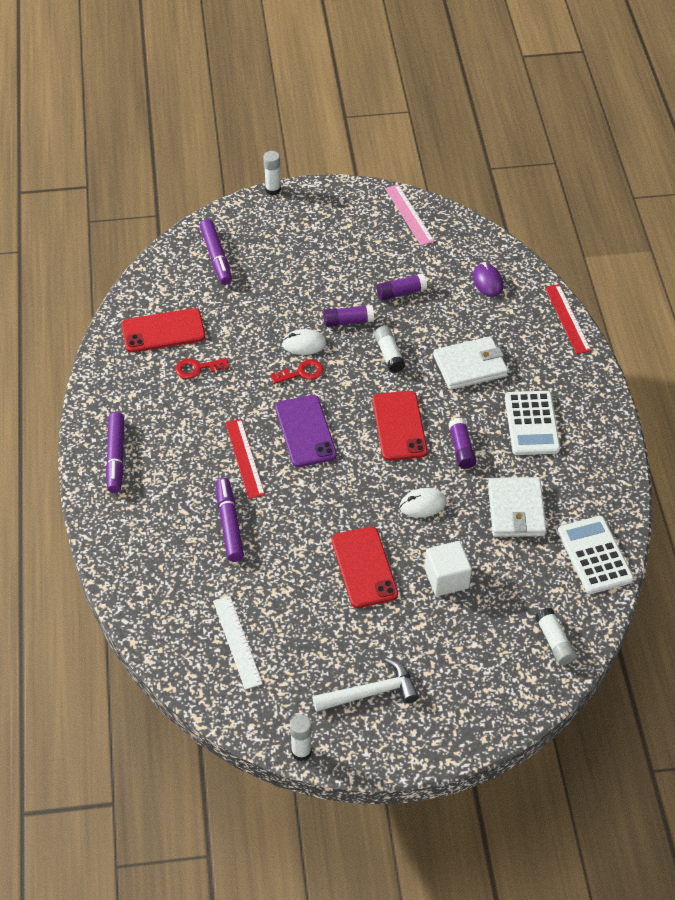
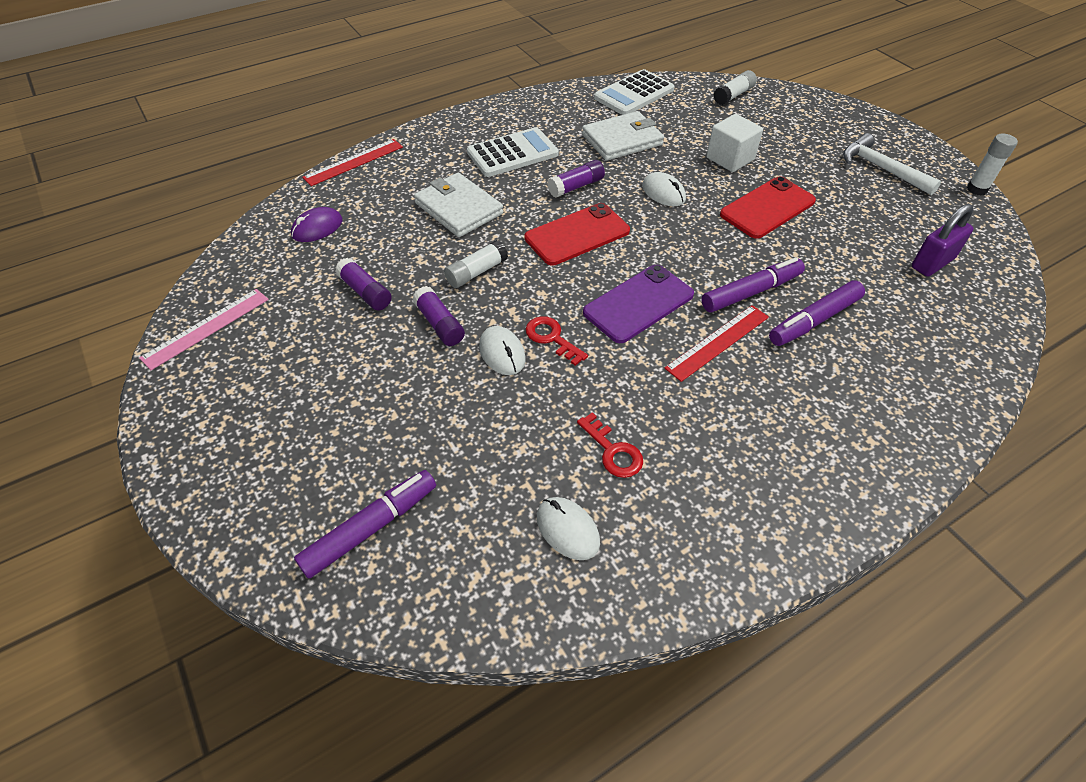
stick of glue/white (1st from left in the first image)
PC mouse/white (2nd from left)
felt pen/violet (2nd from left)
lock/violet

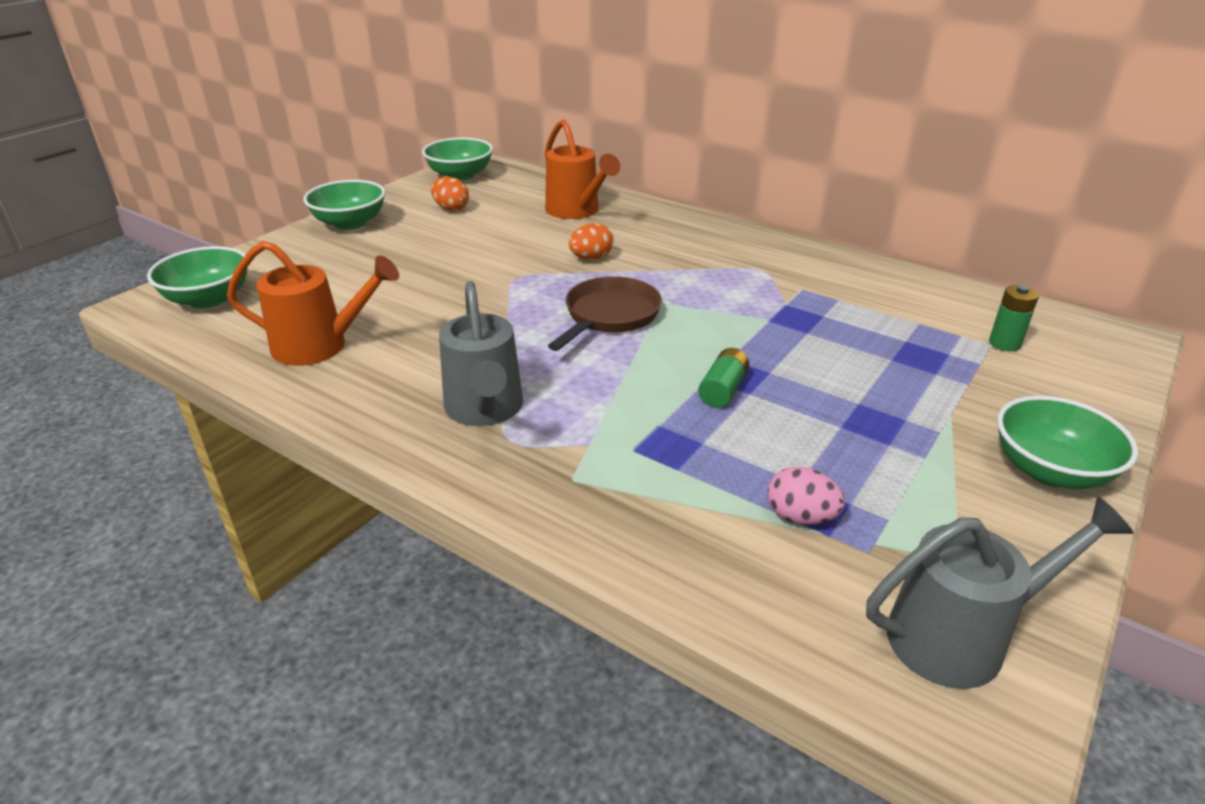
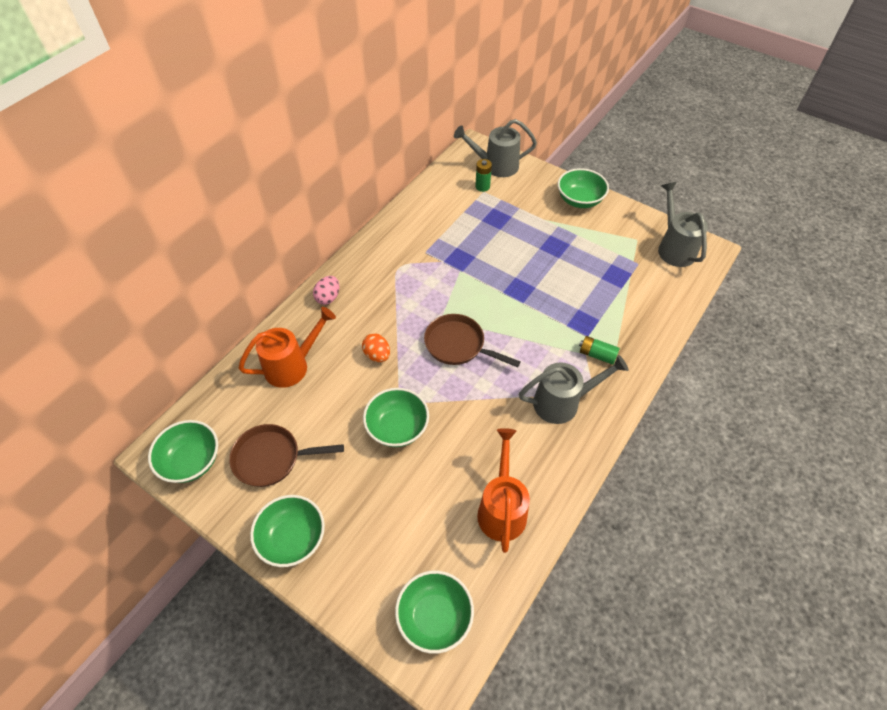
skillet/russet (1st from left)
battery/green (2nd from left)
egg shape/pink
watering can/grey (1st from left)
bowl/green (3rd from left)

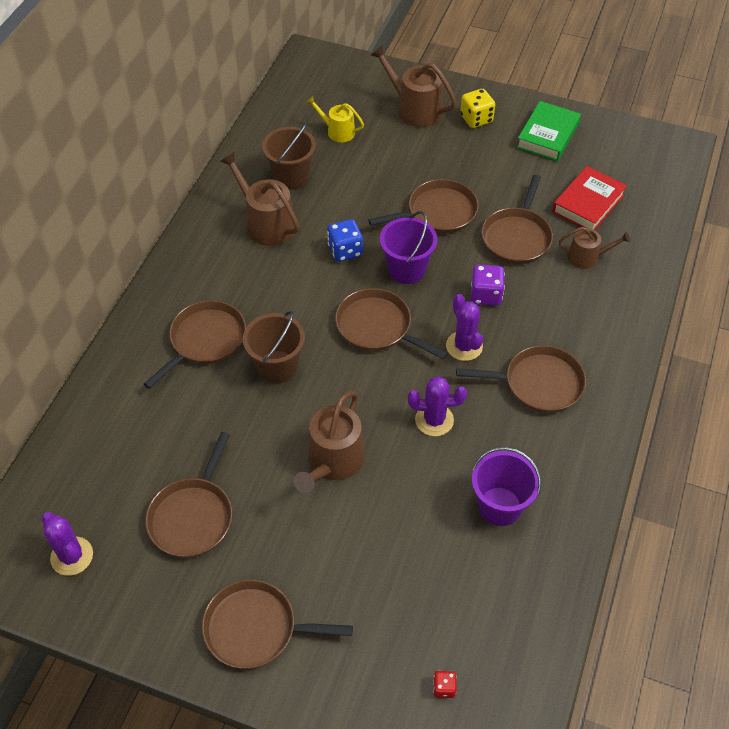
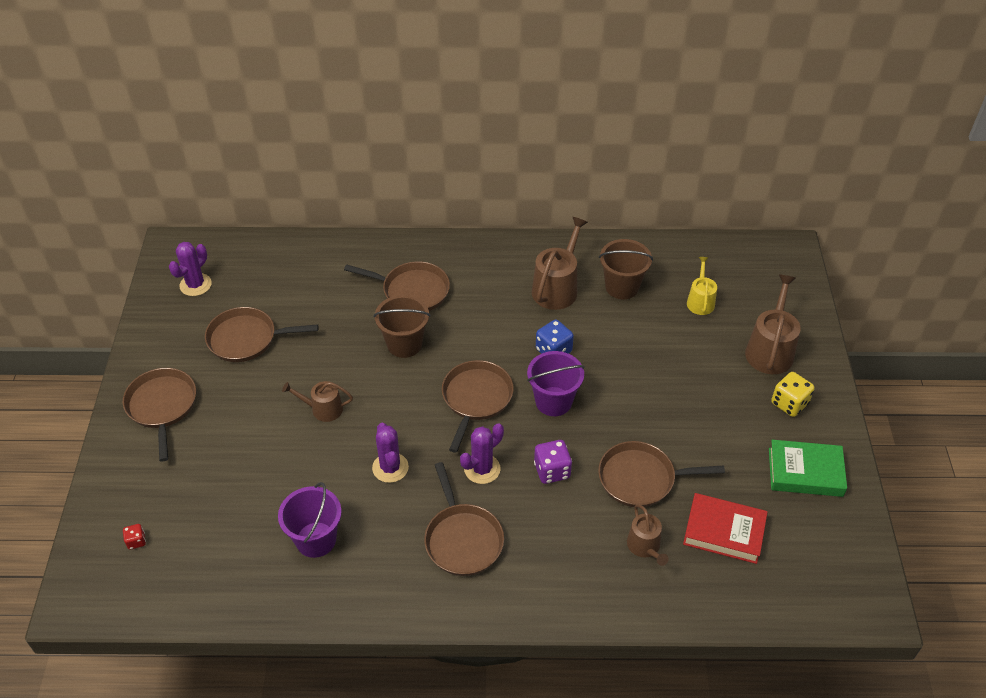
skillet/russet (5th from left in the first image)
watering can/russet (1st from left)

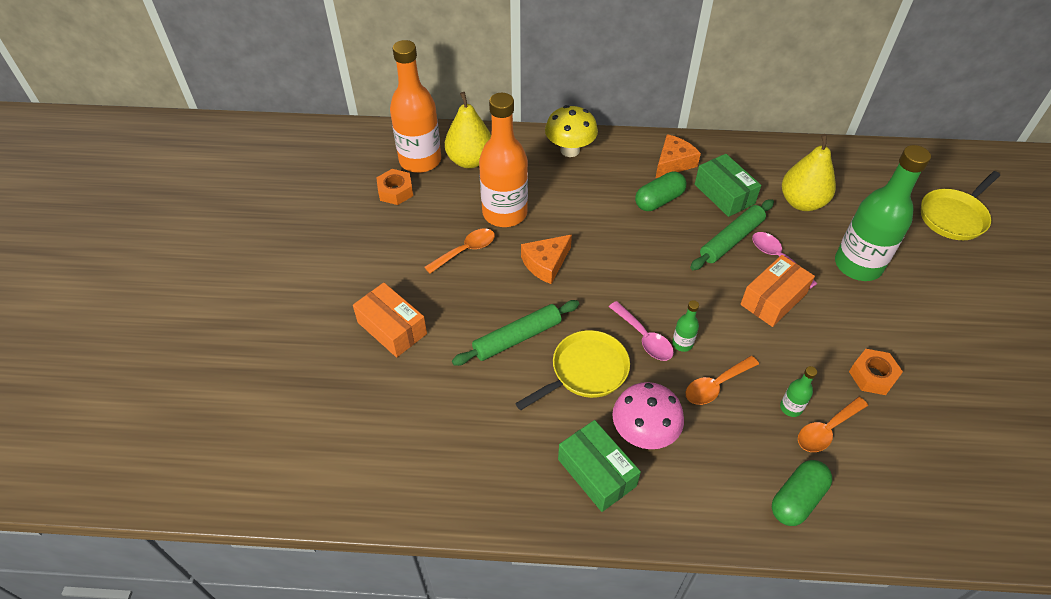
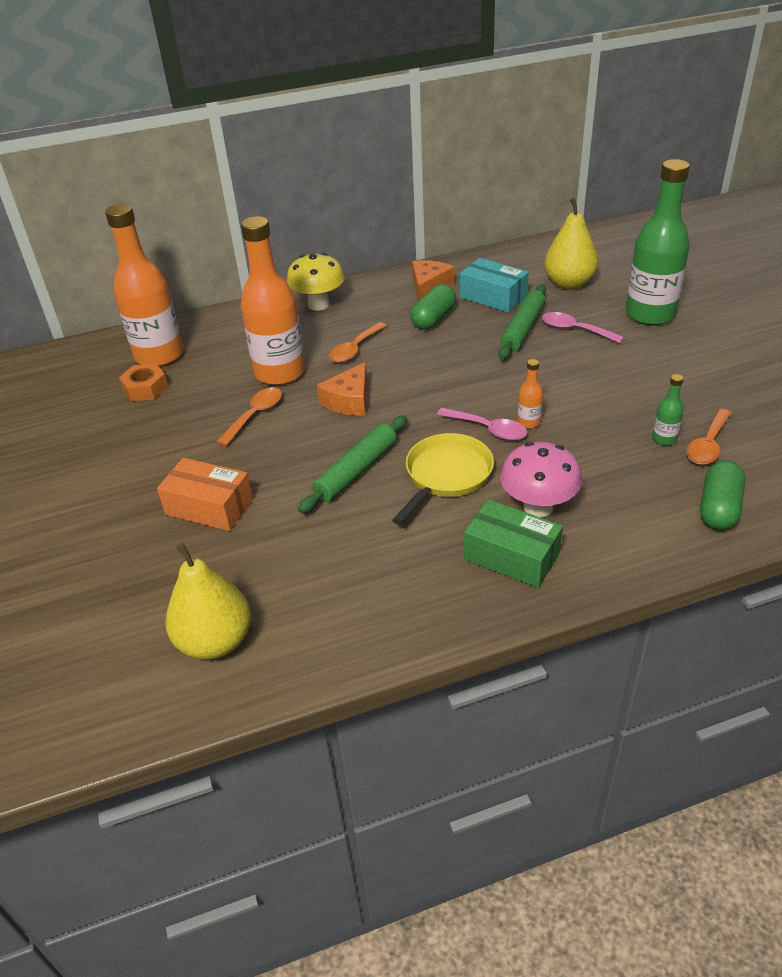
pear/bright yellow (1st from left)
package/aqua
skillet/bright yellow (2nd from left in the first image)
package/bright orange (2nd from left in the first image)
flask/bright orange (3rd from left)
hexagon nut/bright orange (2nd from left in the first image)
teaspoon/bright orange (2nd from left)

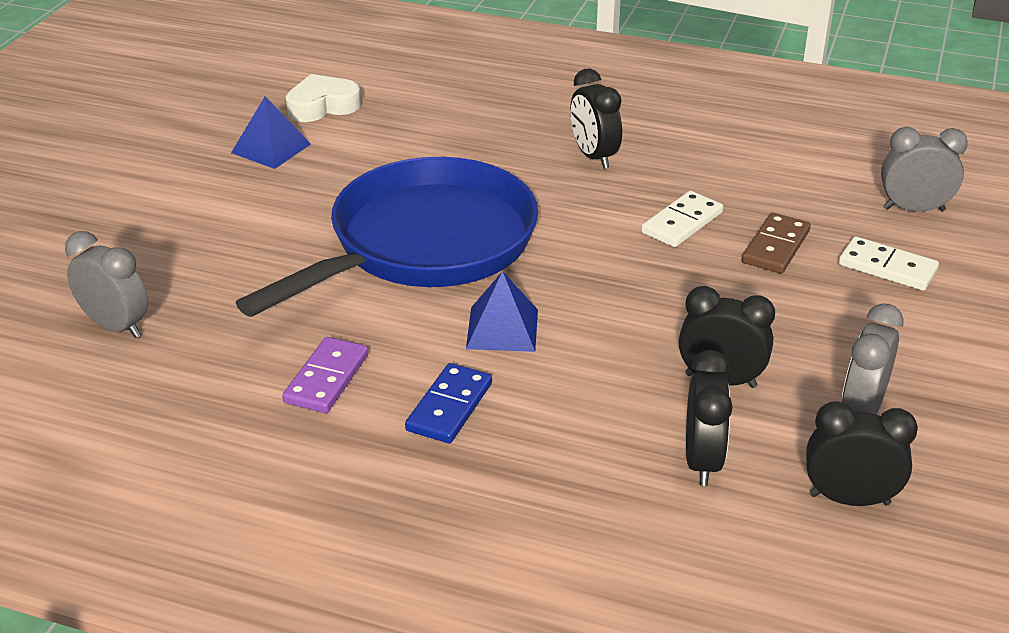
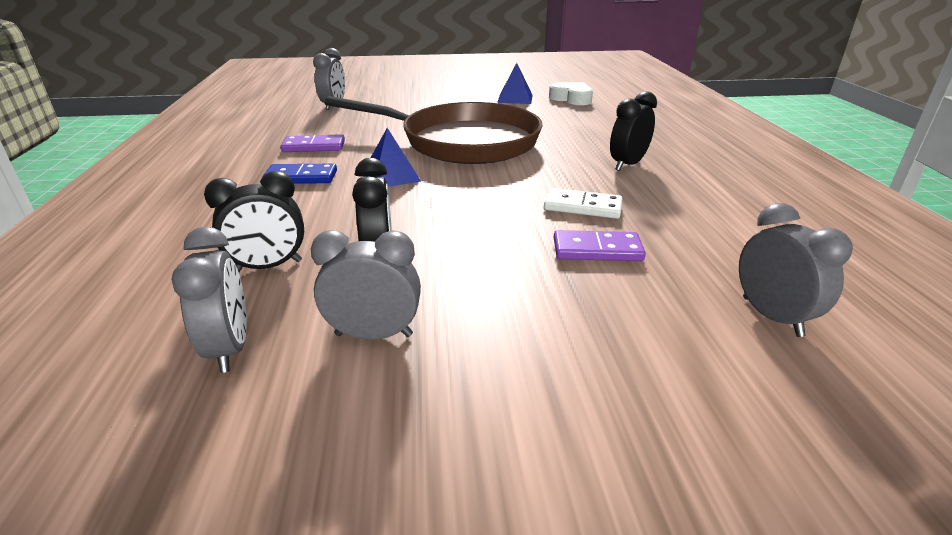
skillet/russet
domino tile/violet (2nd from left)
domino tile/white (2nd from left in the first image)
clock/grey (1st from left)

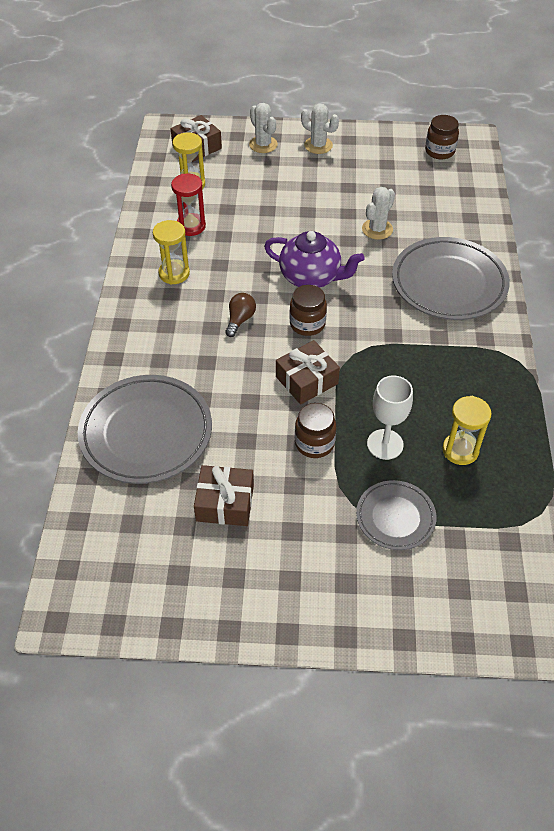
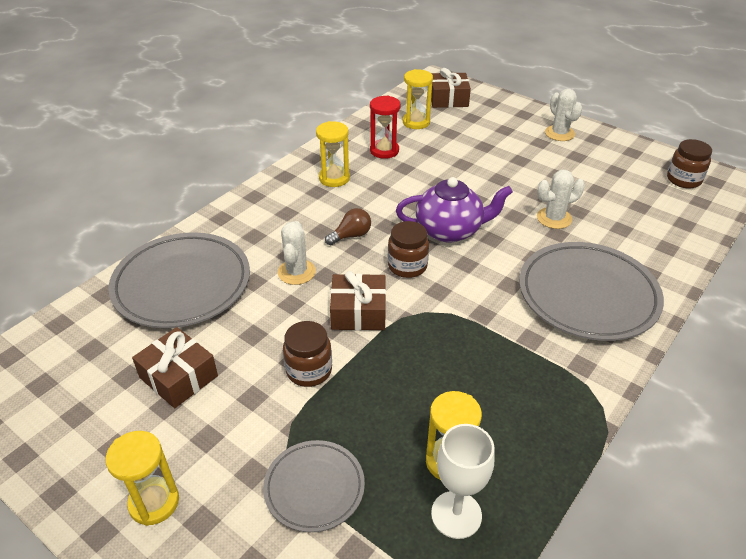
cactus/white (1st from left)
teapot/violet
goblet/white
hourglass/bright yellow (1st from left)

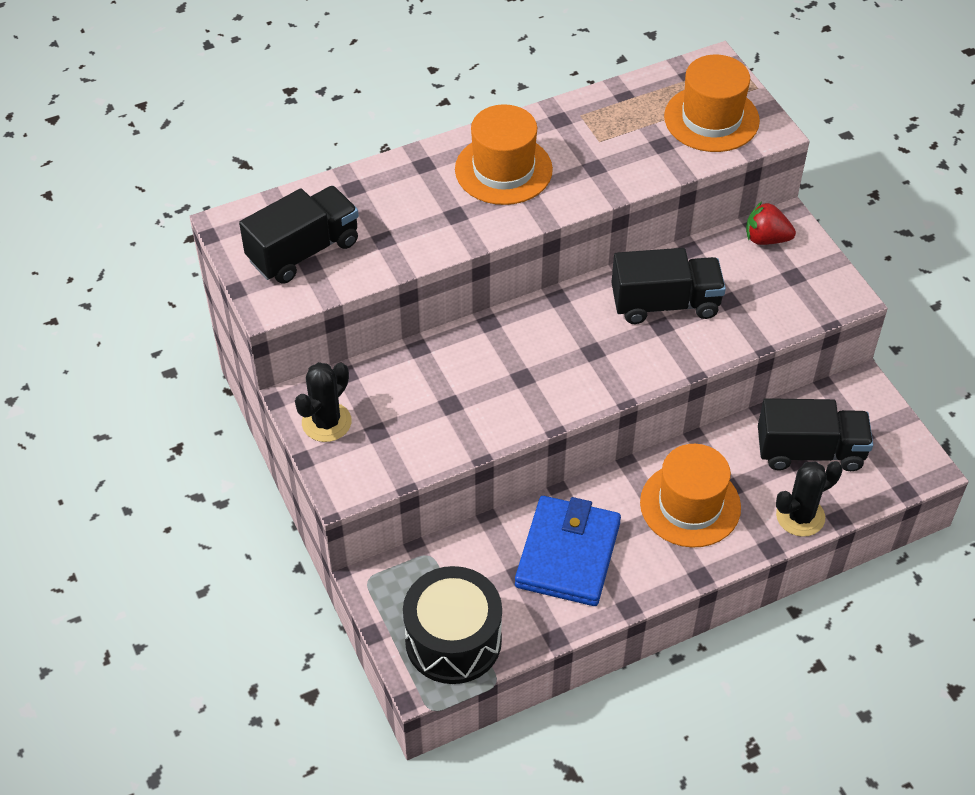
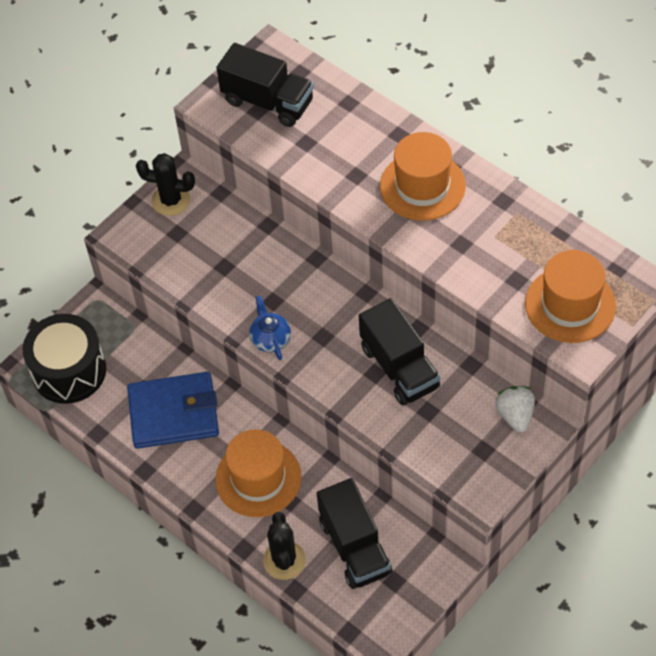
berry/white
cactus/jet-black (2nd from left)
teapot/blue

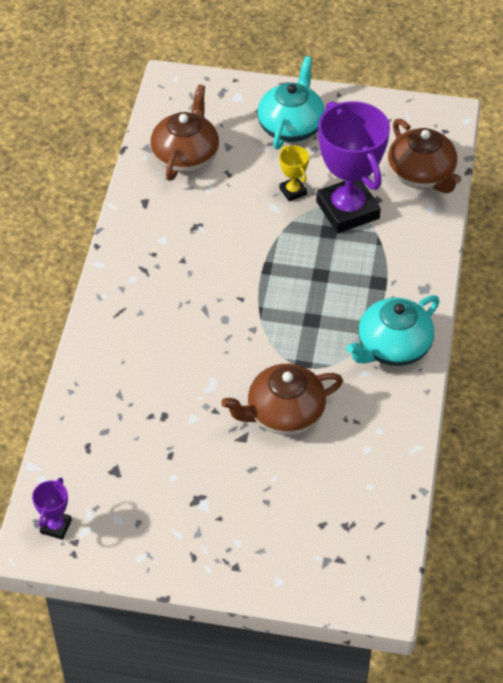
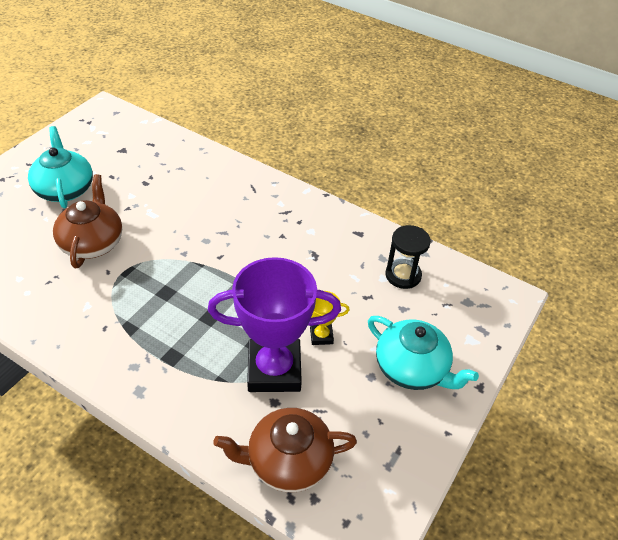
hourglass/jet-black
teapot/aqua (1st from left)
prize cup/violet (1st from left in the first image)

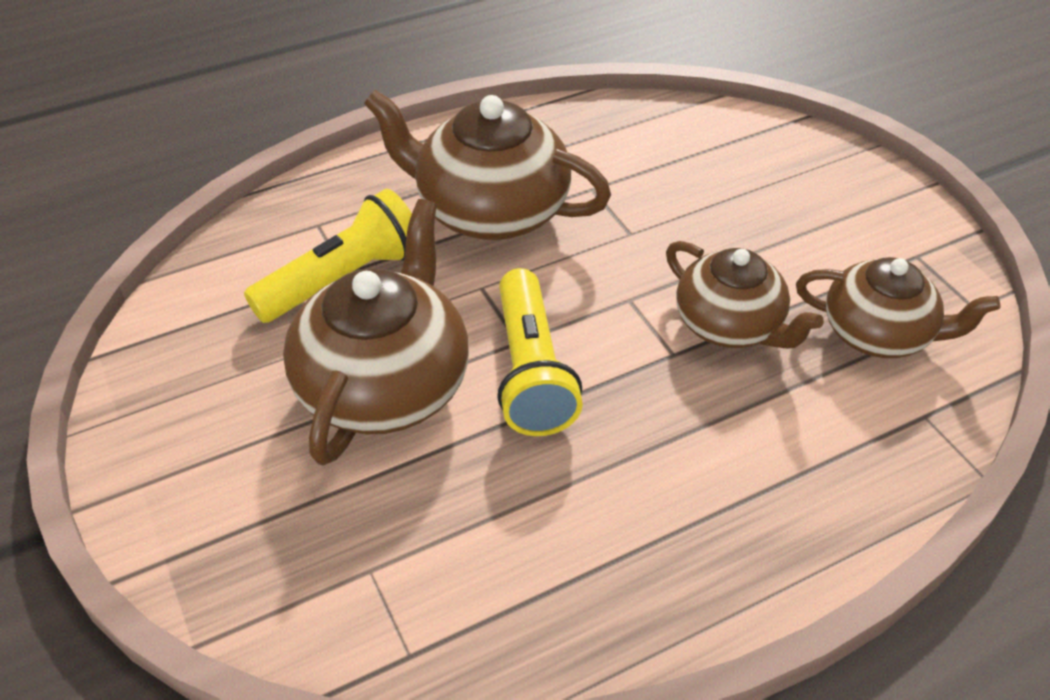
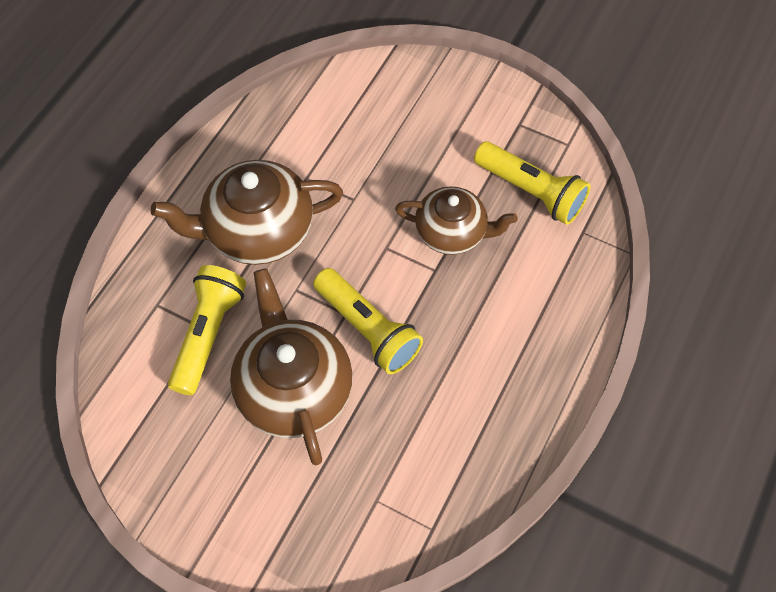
flashlight/bright yellow (3rd from left)

